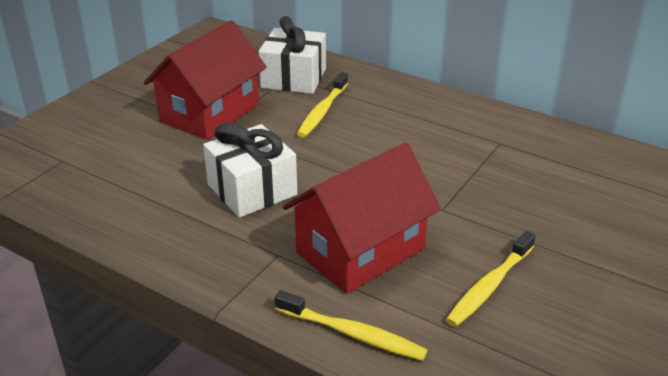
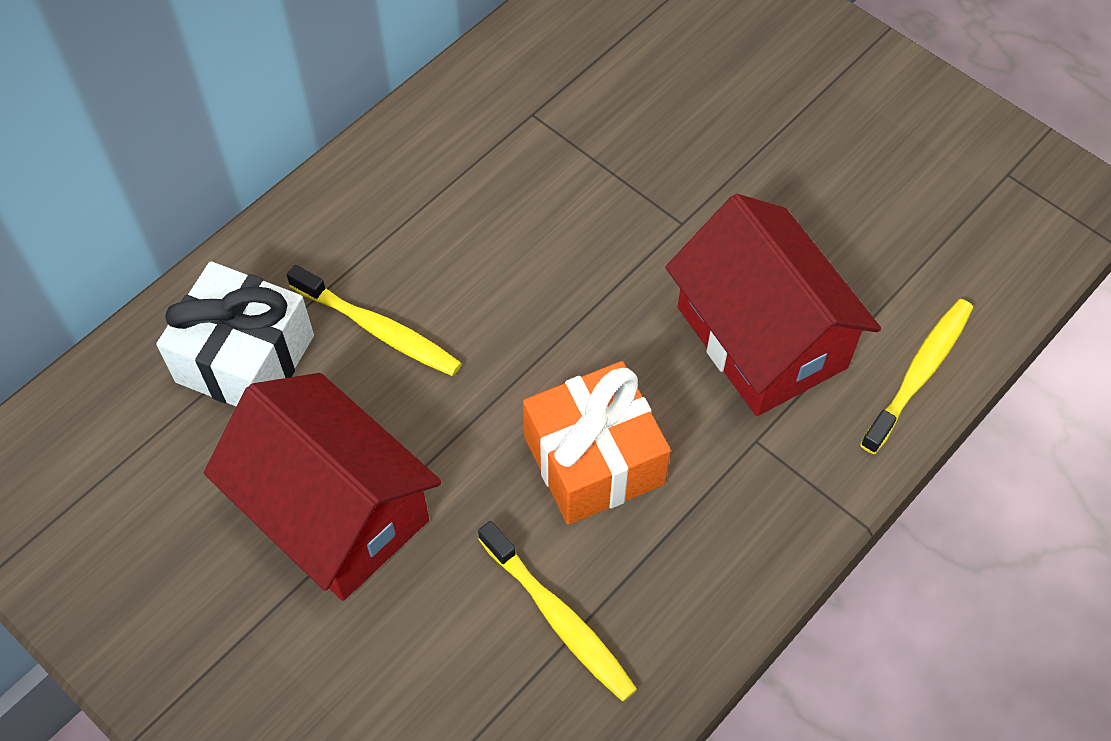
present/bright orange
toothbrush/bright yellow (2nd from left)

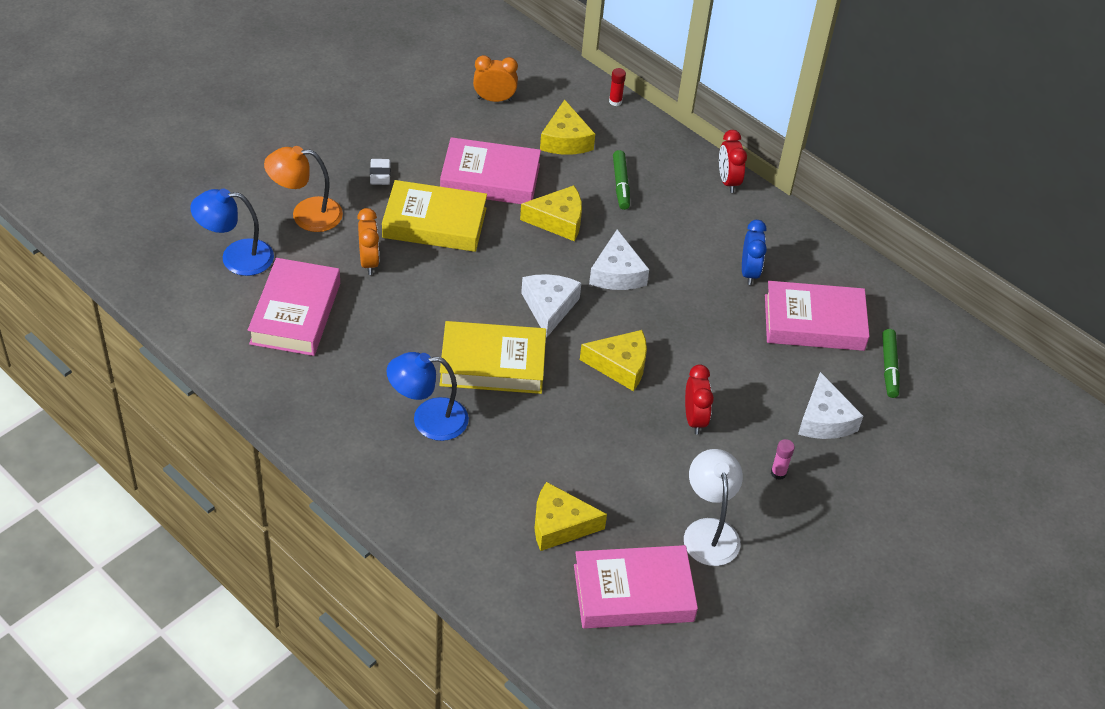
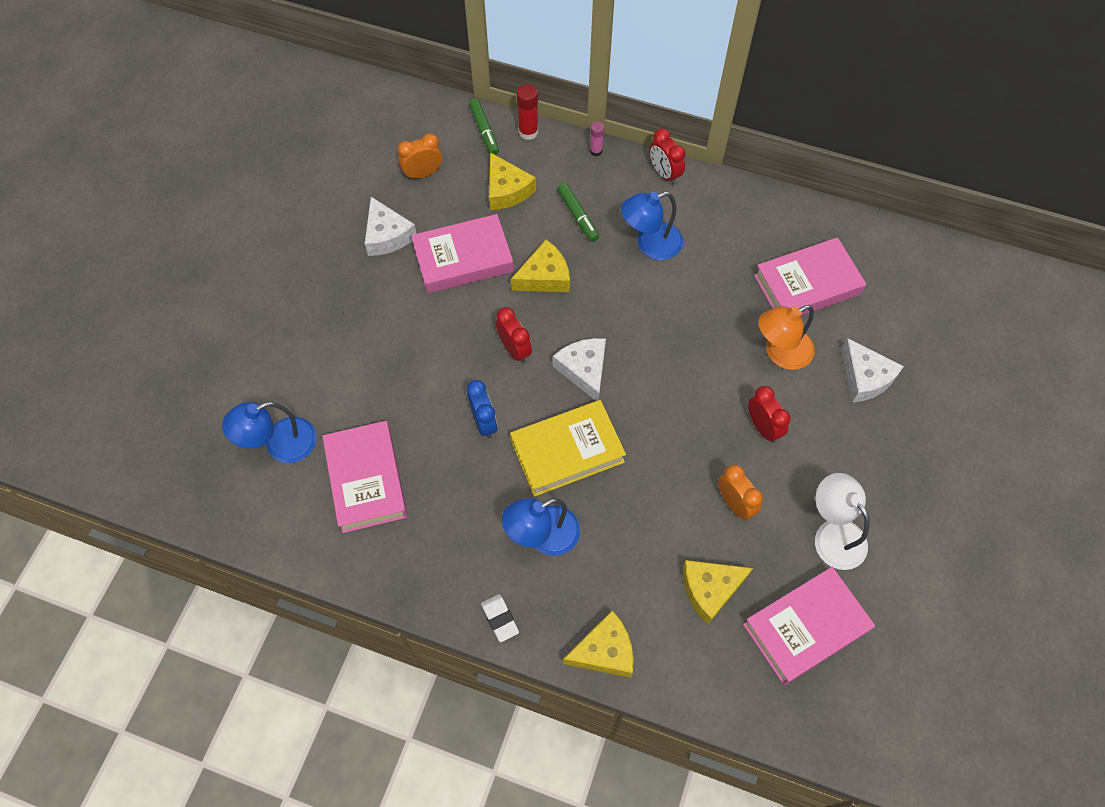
stick of glue/crimson
desk lamp/bright orange
eraser/white
hardback/bright yellow (1st from left in the first image)
clock/bright orange (2nd from left)
clock/blue
cheese/white (1st from left)
felt pen/green (1st from left)
cheese/bright yellow (3rd from left)
stick of glue/pink
desk lamp/blue (3rd from left)
clock/crimson (1st from left)

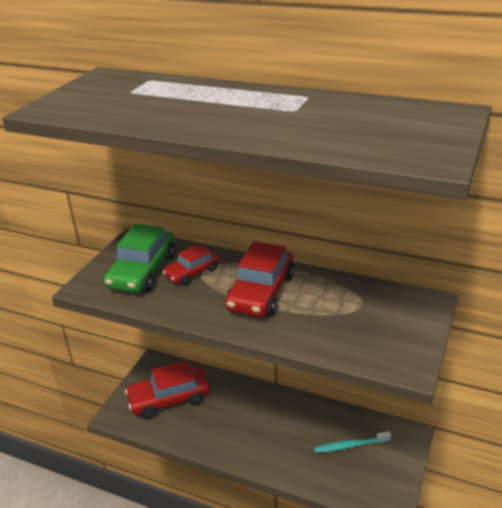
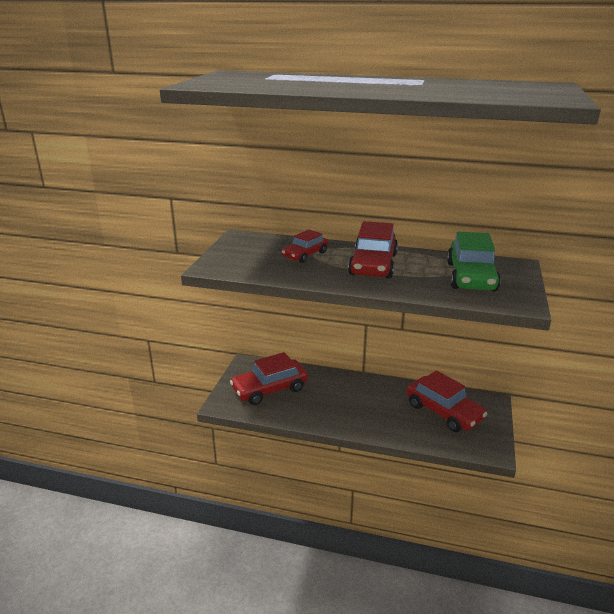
car/green
car/crimson (4th from left)

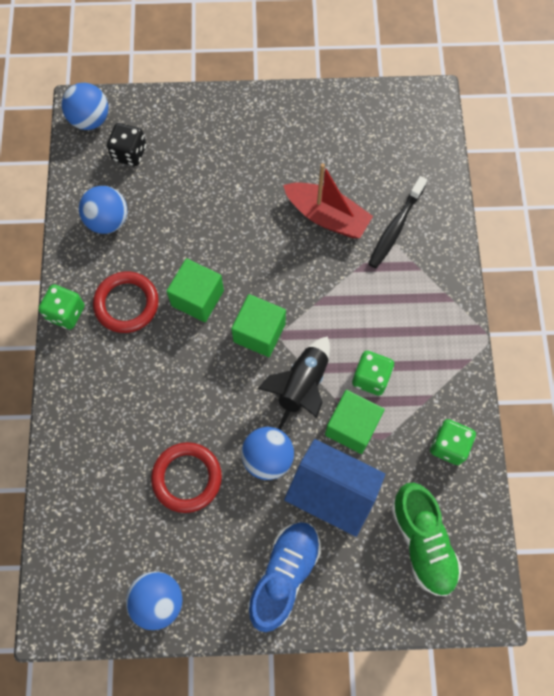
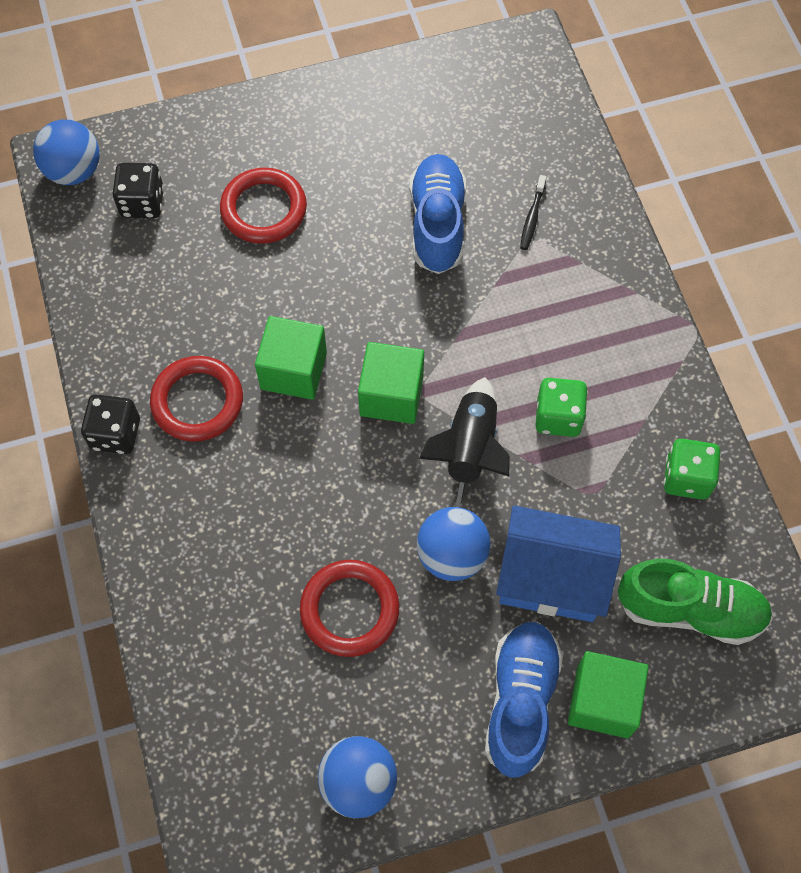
lace-up shoe/blue (1st from left)
toothbrush/jet-black
sphere/blue (2nd from left in the first image)
game die/jet-black (1st from left)
solid cube/green (3rd from left)
lace-up shoe/green
torus/crimson (2nd from left)

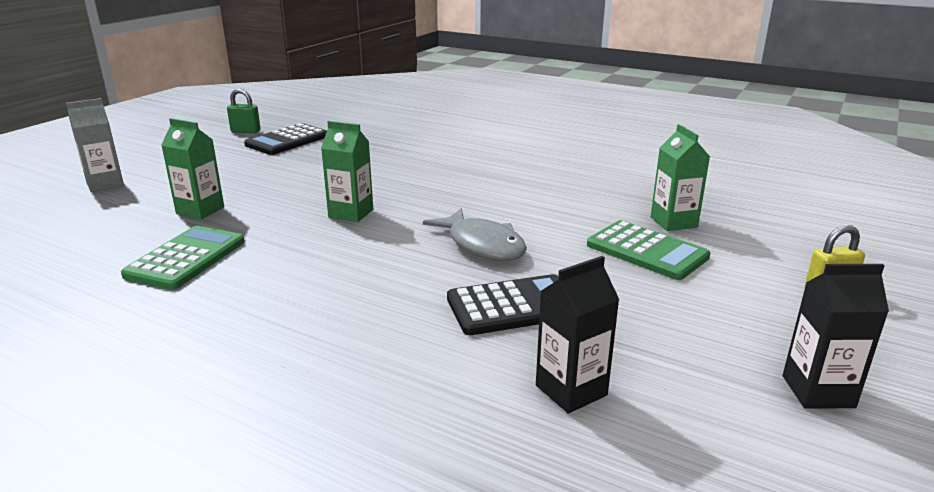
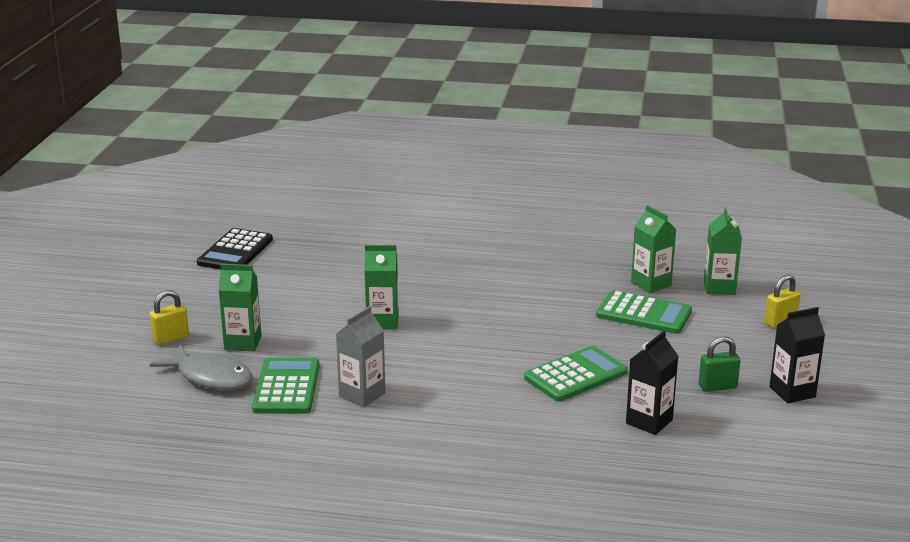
lock/green
carton/grey
fish/grey
adding machine/green (2nd from left)
carton/green (4th from left)
lock/bright yellow (1st from left)

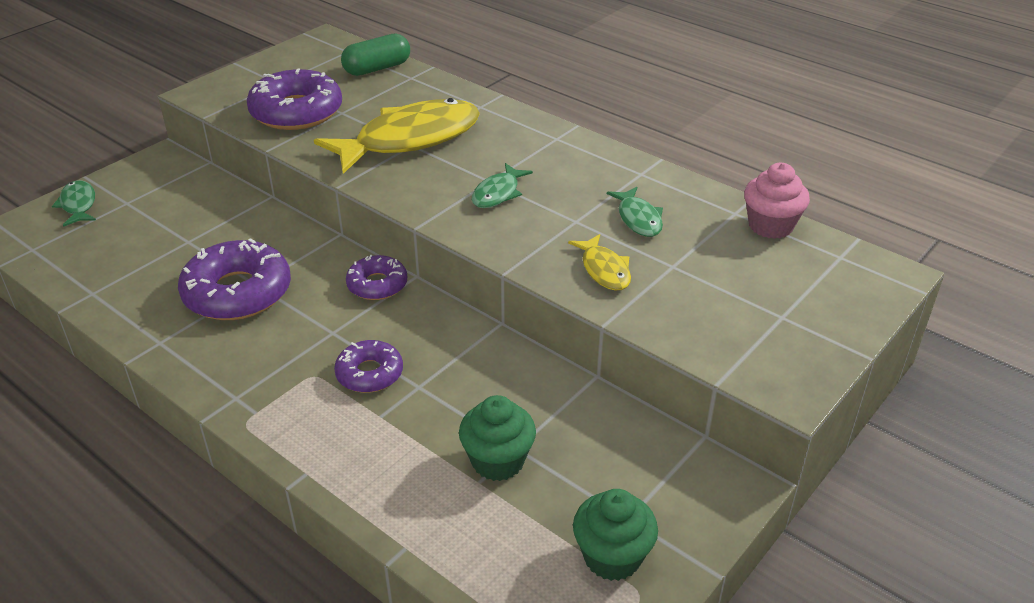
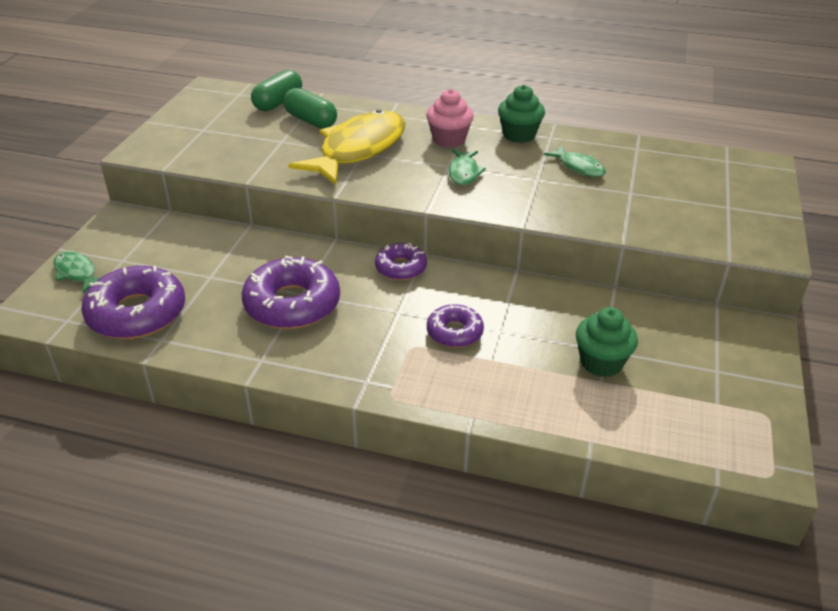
donut/violet (1st from left)
fairy cake/pink
fish/bright yellow (2nd from left in the first image)
fairy cake/green (1st from left)
pill/green (2nd from left)

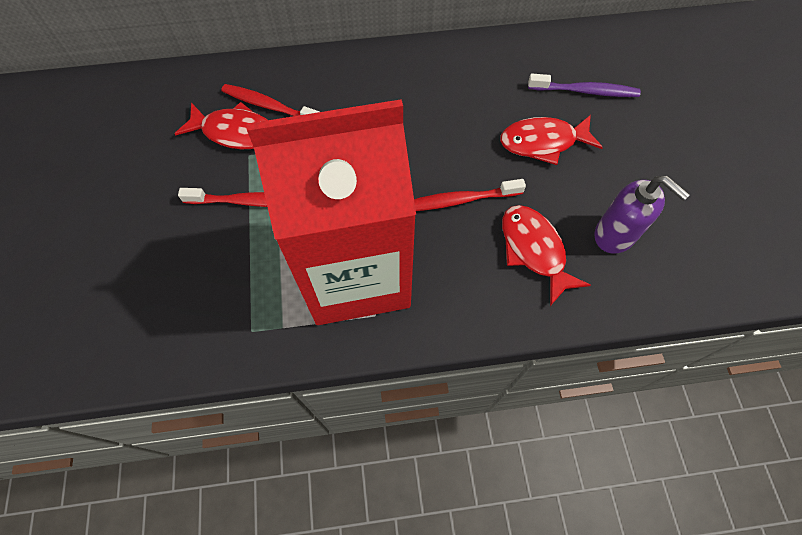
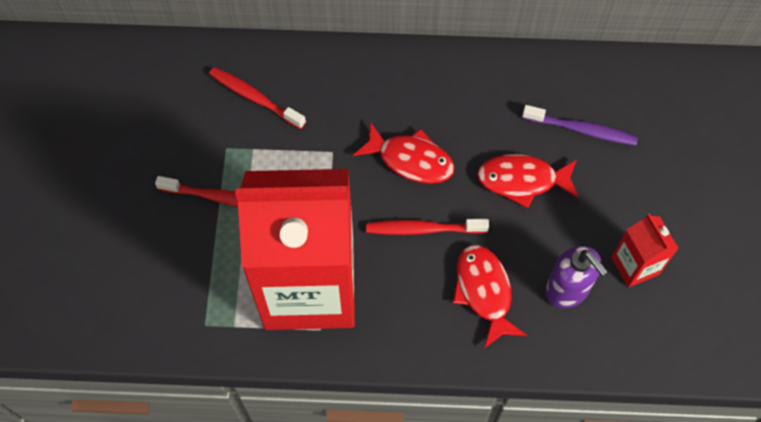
fish/crimson (1st from left)
carton/crimson (2nd from left)

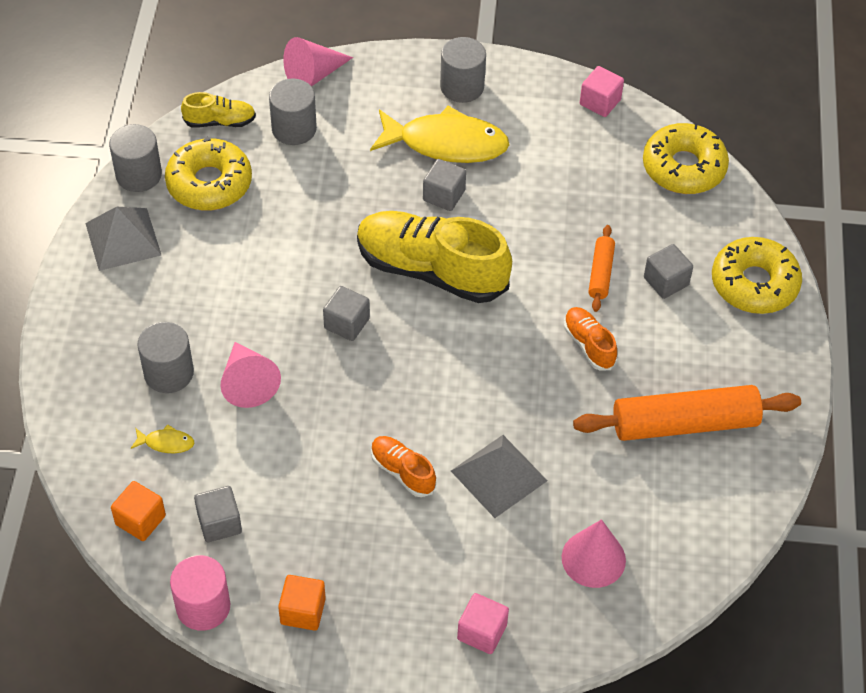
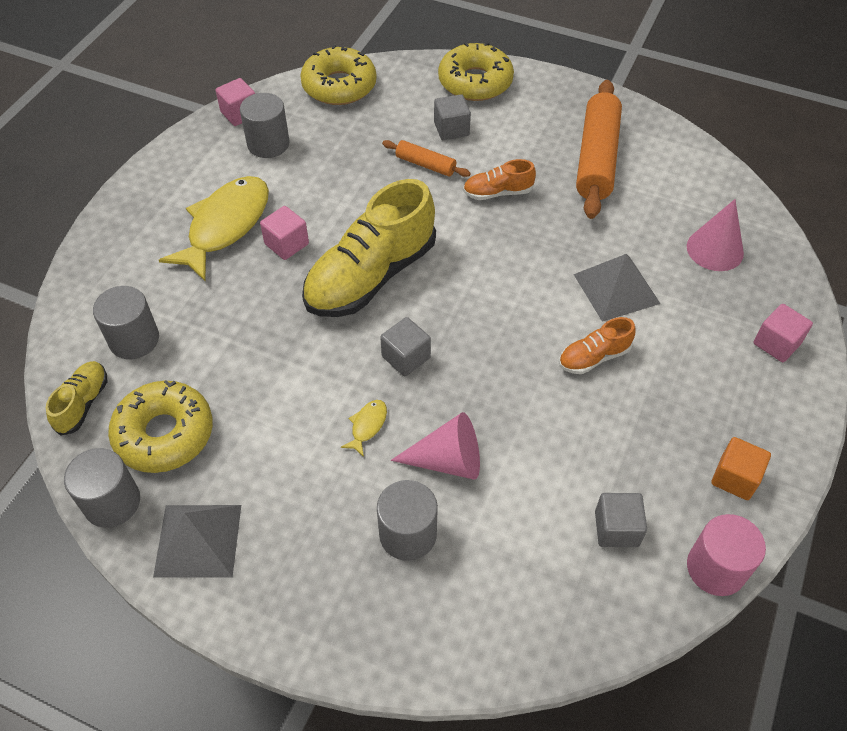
solid cone/pink (2nd from left in the first image)
solid cylinder/grey (3rd from left)
solid cube/pink (2nd from left)
fish/bright yellow (2nd from left)
solid cube/bright orange (1st from left in the first image)

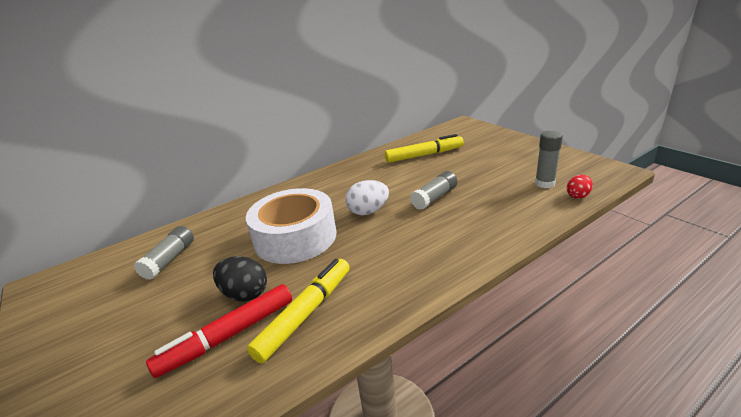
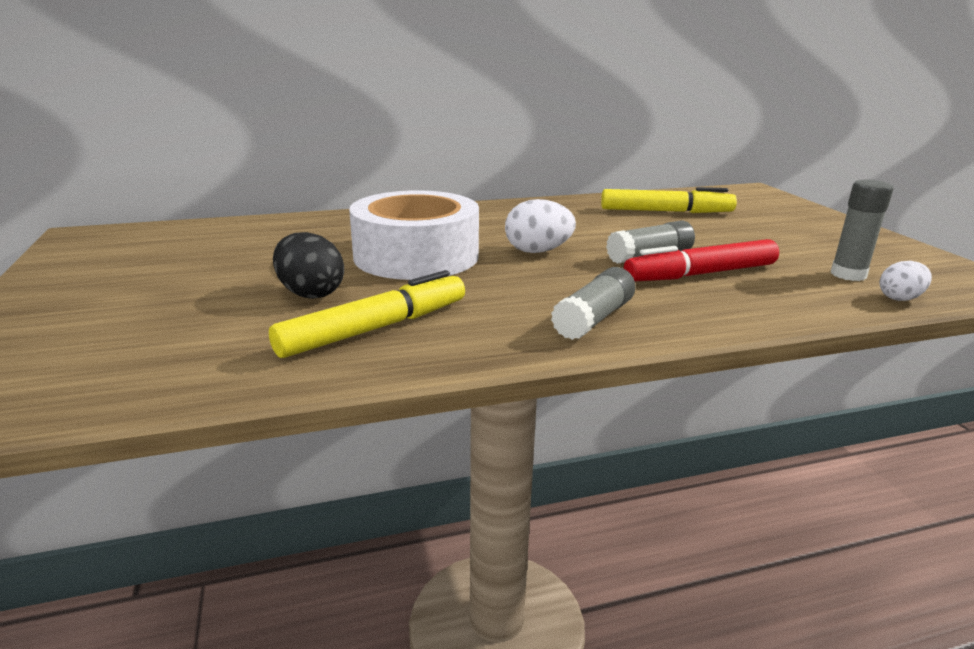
egg shape/white (2nd from left)
stick of glue/grey (1st from left)
felt pen/crimson

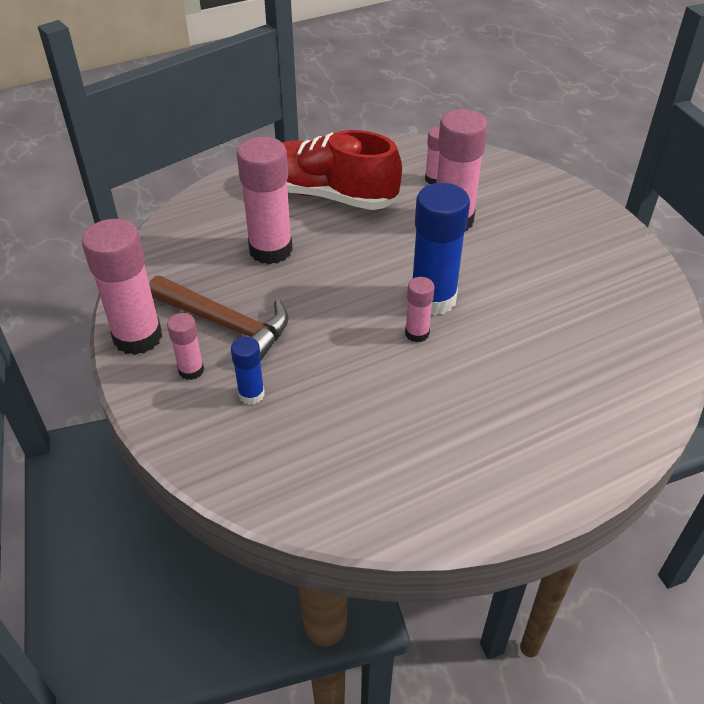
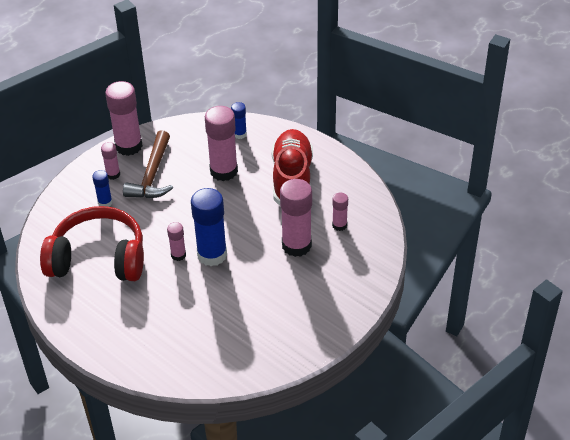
stick of glue/blue (3rd from left)
headset/crimson

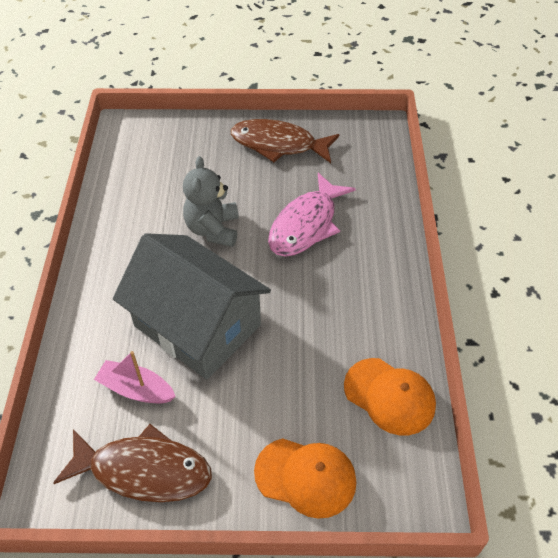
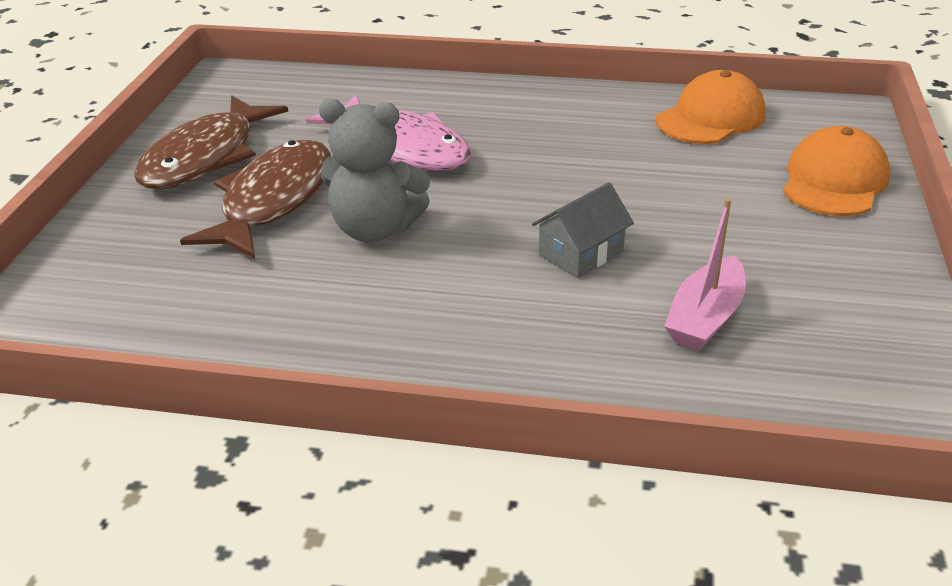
toy house/grey
fish/russet (2nd from left)

